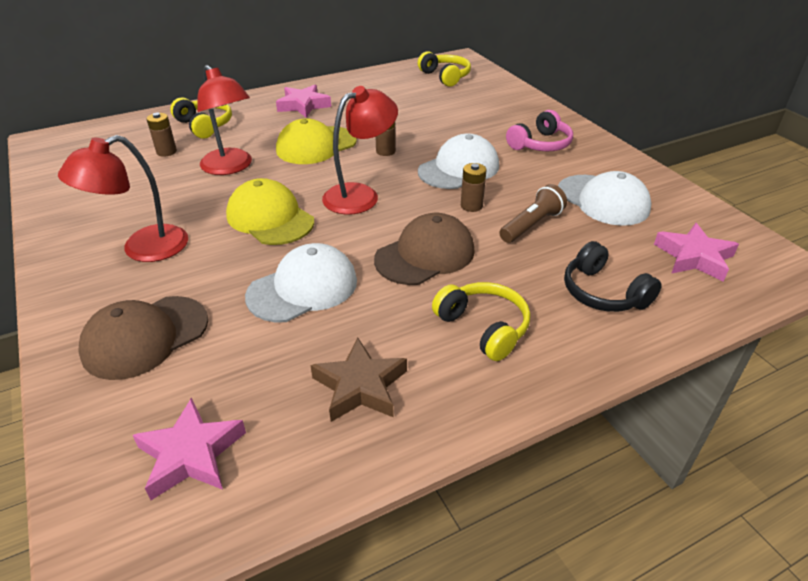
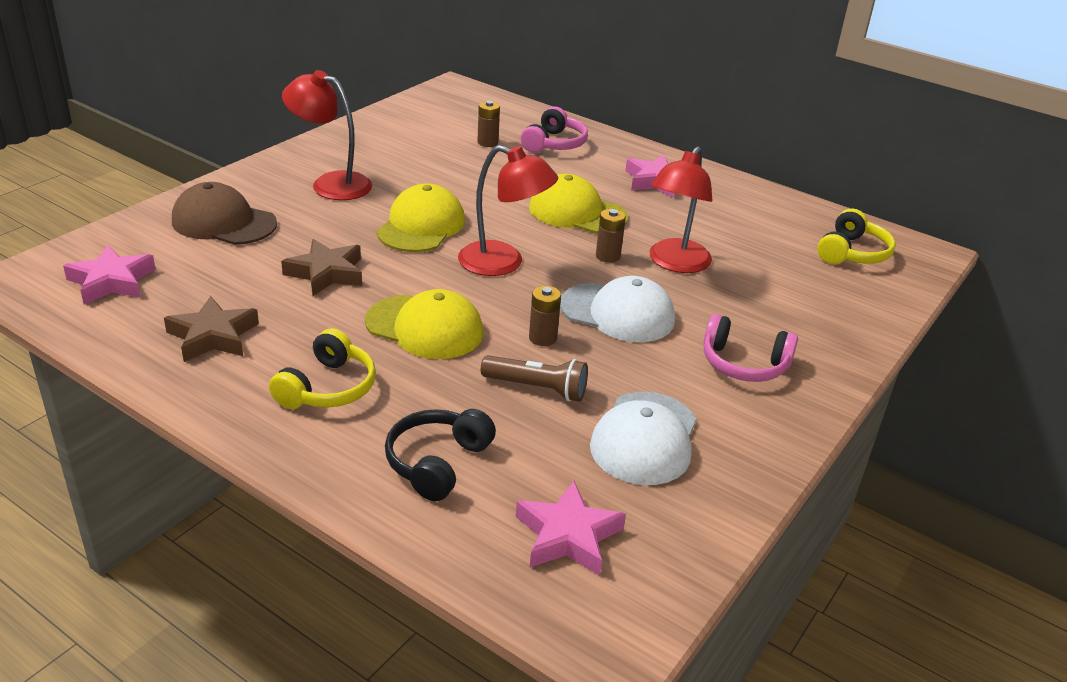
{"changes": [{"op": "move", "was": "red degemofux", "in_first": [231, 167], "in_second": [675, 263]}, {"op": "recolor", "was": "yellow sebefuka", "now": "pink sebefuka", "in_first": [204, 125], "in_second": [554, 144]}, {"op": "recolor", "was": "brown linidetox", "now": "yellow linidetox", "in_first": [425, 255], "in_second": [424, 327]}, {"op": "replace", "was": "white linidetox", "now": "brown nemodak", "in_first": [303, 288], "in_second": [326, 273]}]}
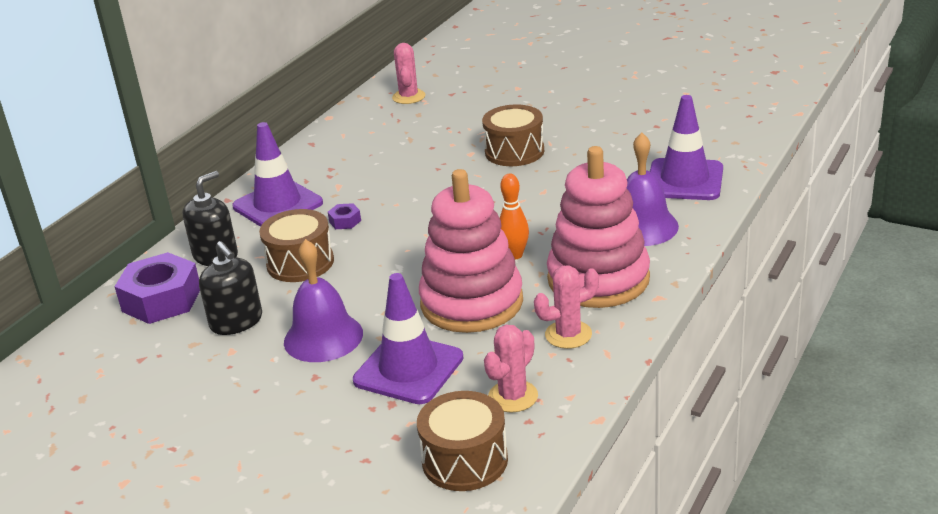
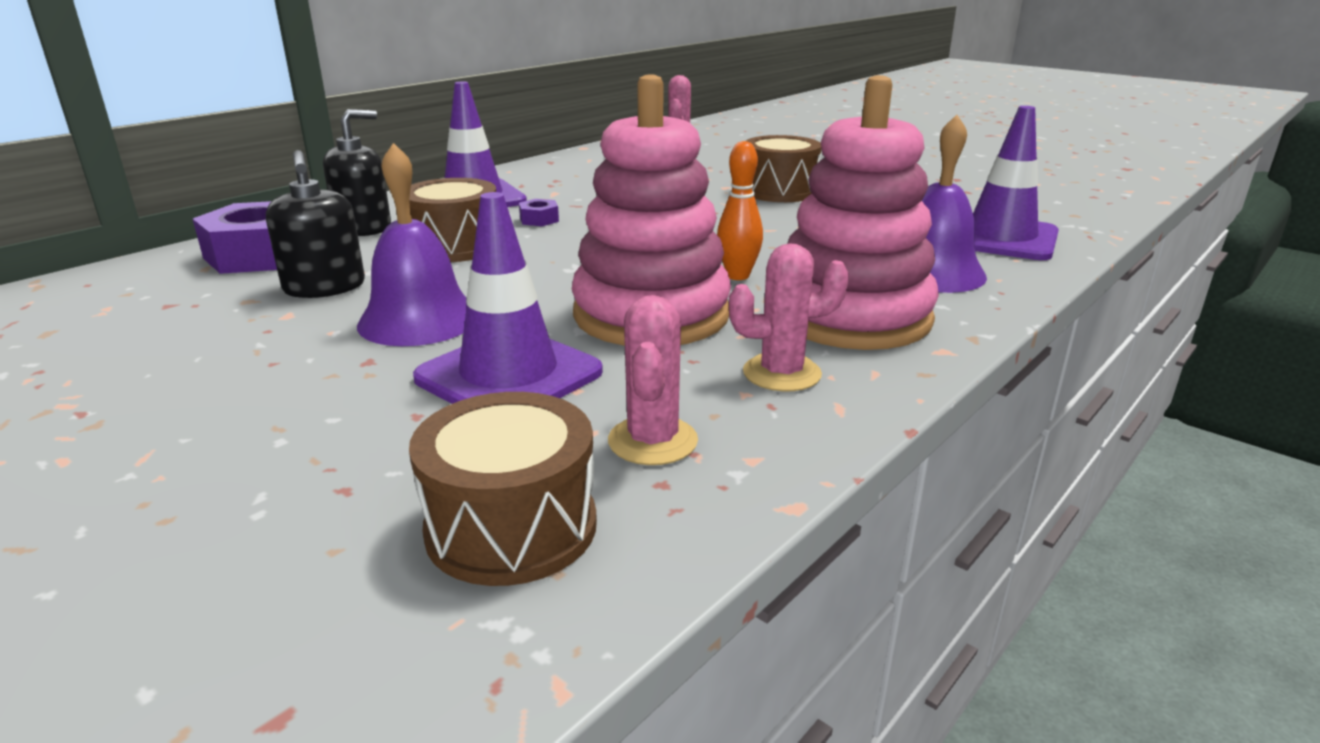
{"changes": [{"op": "rotate", "was": "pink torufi", "in_first": [513, 396], "in_second": [652, 441], "clockwise": -45}]}
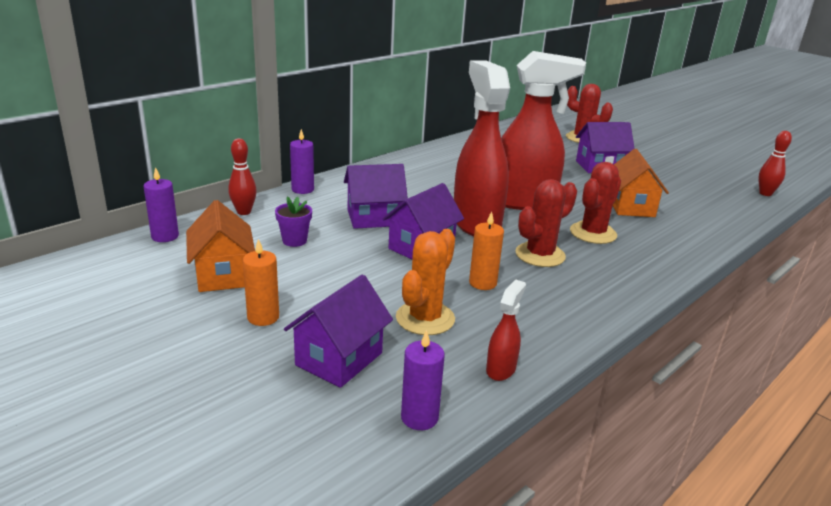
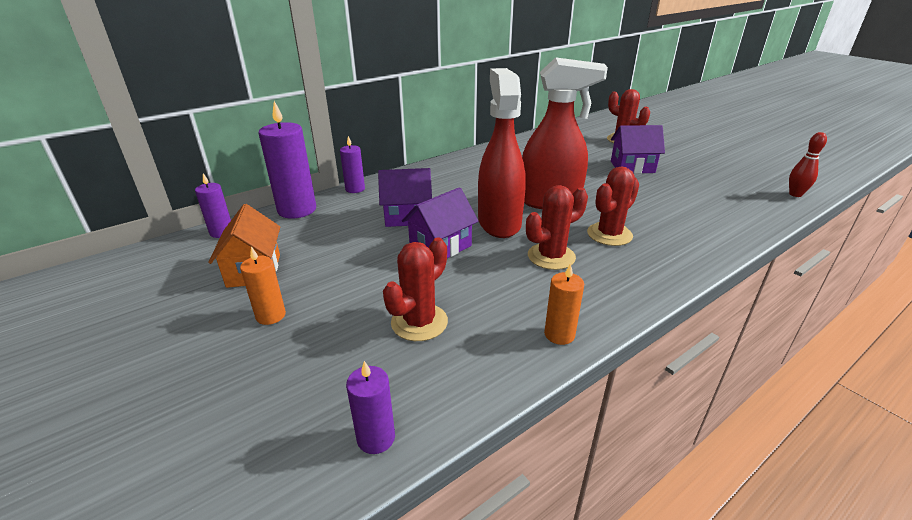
{"changes": [{"op": "replace", "was": "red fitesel", "now": "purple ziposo", "in_first": [244, 212], "in_second": [297, 210]}, {"op": "delete", "was": "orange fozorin", "in_first": [630, 206]}, {"op": "delete", "was": "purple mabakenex", "in_first": [294, 241]}, {"op": "move", "was": "orange ziposo", "in_first": [482, 283], "in_second": [559, 334]}, {"op": "recolor", "was": "orange torufi", "now": "red torufi", "in_first": [425, 318], "in_second": [419, 322]}, {"op": "delete", "was": "purple fozorin", "in_first": [339, 359]}, {"op": "delete", "was": "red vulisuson", "in_first": [501, 369]}]}
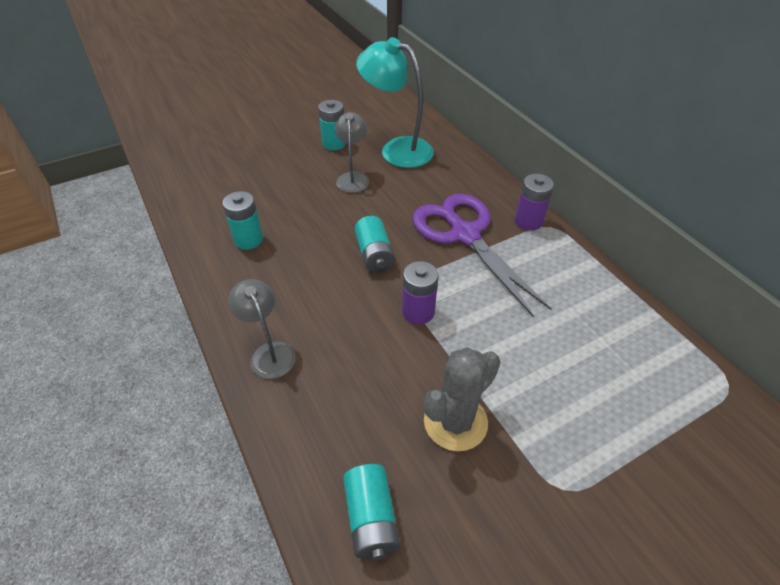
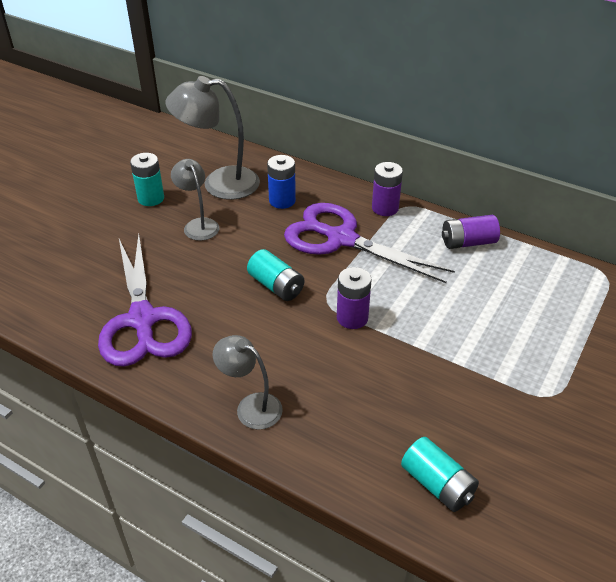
{"changes": [{"op": "recolor", "was": "turquoise degemofux", "now": "grey degemofux", "in_first": [397, 149], "in_second": [219, 183]}, {"op": "replace", "was": "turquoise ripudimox", "now": "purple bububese", "in_first": [248, 240], "in_second": [142, 320]}, {"op": "delete", "was": "grey torufi", "in_first": [455, 422]}, {"op": "insert", "now": "blue ripudimox", "in_second": [282, 201]}, {"op": "insert", "now": "purple ripudimox", "in_second": [468, 242]}]}
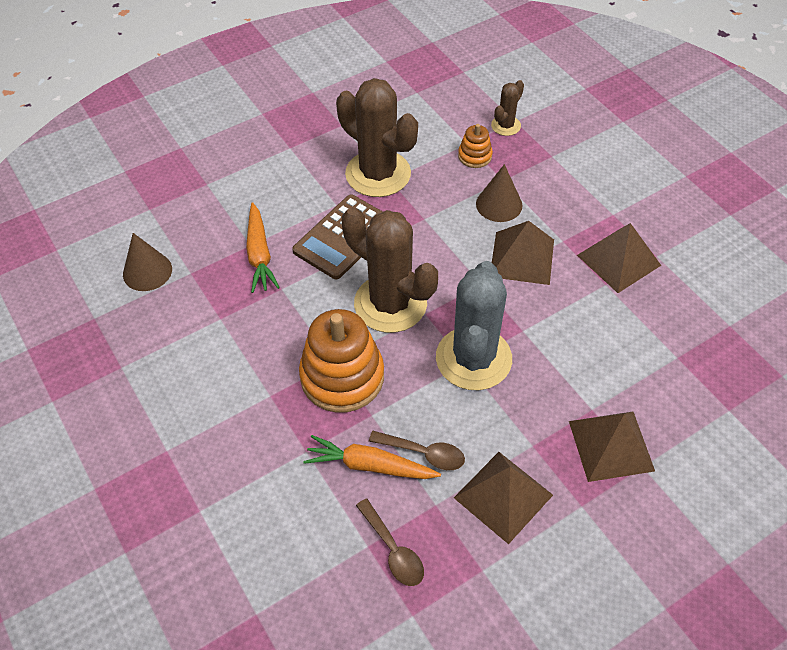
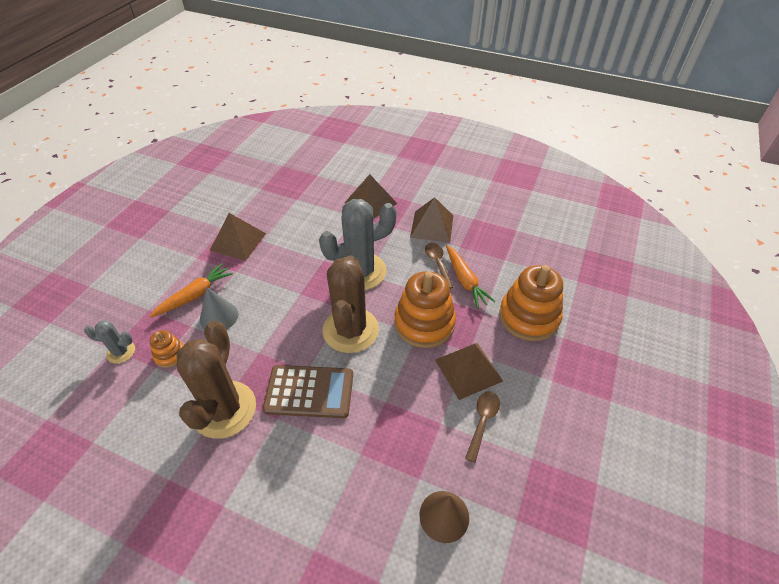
{"changes": [{"op": "recolor", "was": "brown torufi", "now": "grey torufi", "in_first": [505, 126], "in_second": [121, 352]}, {"op": "recolor", "was": "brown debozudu", "now": "grey debozudu", "in_first": [499, 204], "in_second": [219, 316]}, {"op": "move", "was": "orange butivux", "in_first": [259, 254], "in_second": [195, 295]}, {"op": "move", "was": "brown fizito", "in_first": [522, 257], "in_second": [468, 370]}, {"op": "move", "was": "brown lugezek", "in_first": [393, 550], "in_second": [482, 421]}, {"op": "insert", "now": "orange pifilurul", "in_second": [528, 317]}]}
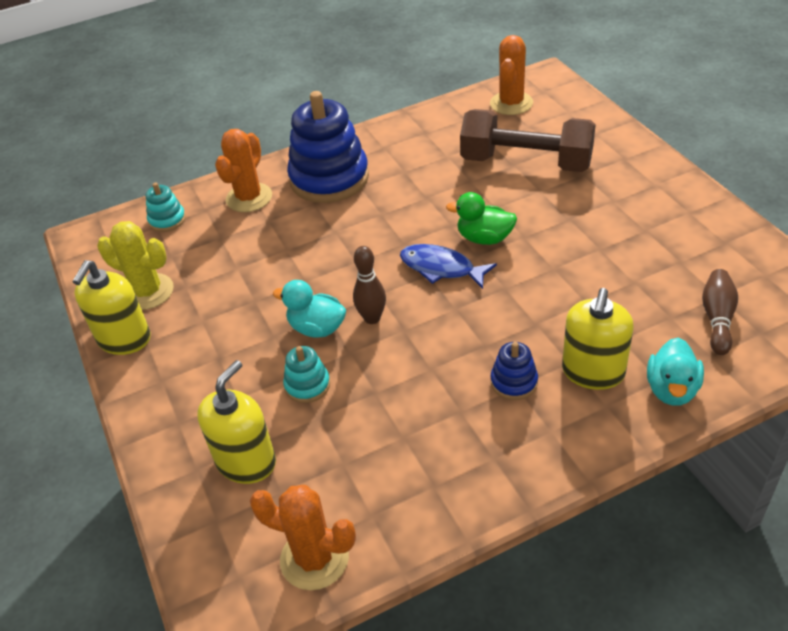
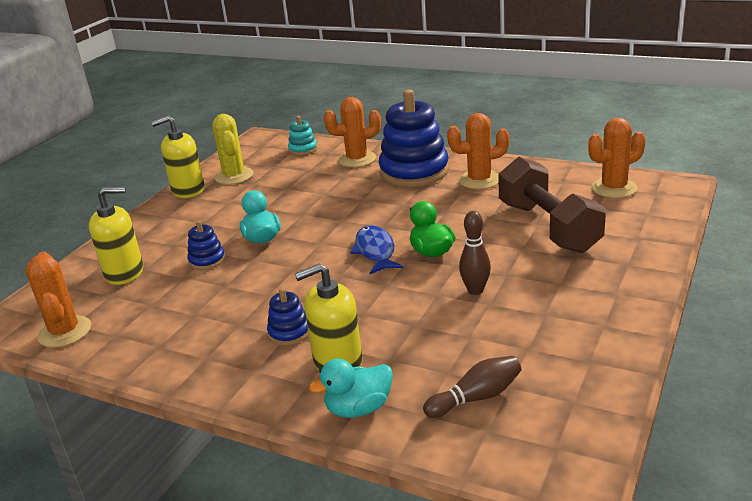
{"changes": [{"op": "move", "was": "brown fitesel", "in_first": [372, 318], "in_second": [475, 290]}, {"op": "recolor", "was": "turquoise pifilurul", "now": "blue pifilurul", "in_first": [307, 385], "in_second": [207, 260]}, {"op": "insert", "now": "orange torufi", "in_second": [479, 180]}]}
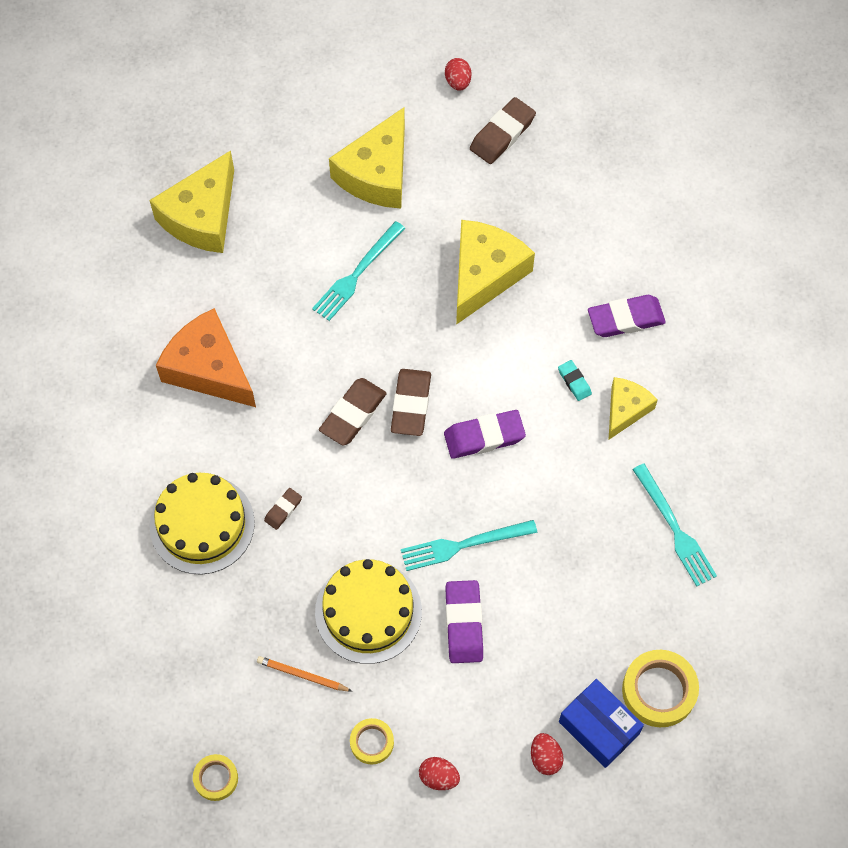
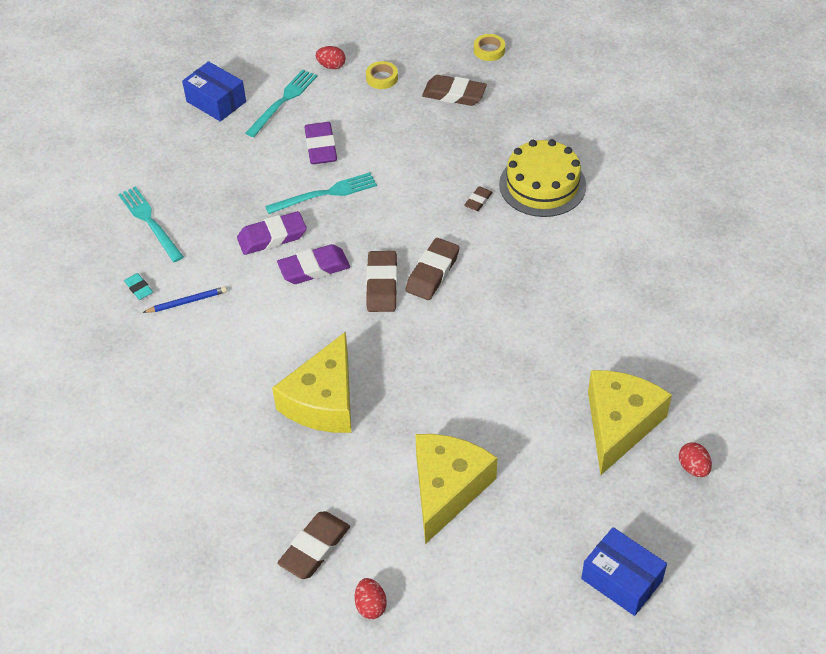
{"changes": [{"op": "move", "was": "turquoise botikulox", "in_first": [357, 274], "in_second": [283, 101]}, {"op": "move", "was": "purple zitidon", "in_first": [625, 319], "in_second": [272, 237]}, {"op": "delete", "was": "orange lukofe", "in_first": [209, 368]}, {"op": "move", "was": "turquoise zitidon", "in_first": [574, 382], "in_second": [139, 288]}, {"op": "replace", "was": "yellow lukofe", "now": "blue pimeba", "in_first": [626, 409], "in_second": [187, 302]}, {"op": "delete", "was": "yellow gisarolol", "in_first": [368, 611]}, {"op": "delete", "was": "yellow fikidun", "in_first": [659, 690]}, {"op": "delete", "was": "orange pimeba", "in_first": [302, 675]}, {"op": "move", "was": "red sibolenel", "in_first": [545, 758], "in_second": [693, 468]}, {"op": "insert", "now": "brown zitidon", "in_second": [454, 94]}, {"op": "insert", "now": "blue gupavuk", "in_second": [621, 580]}]}
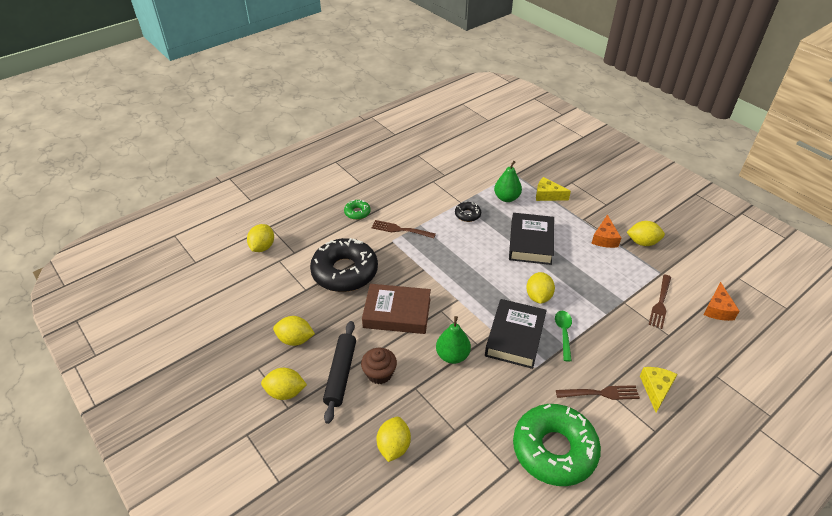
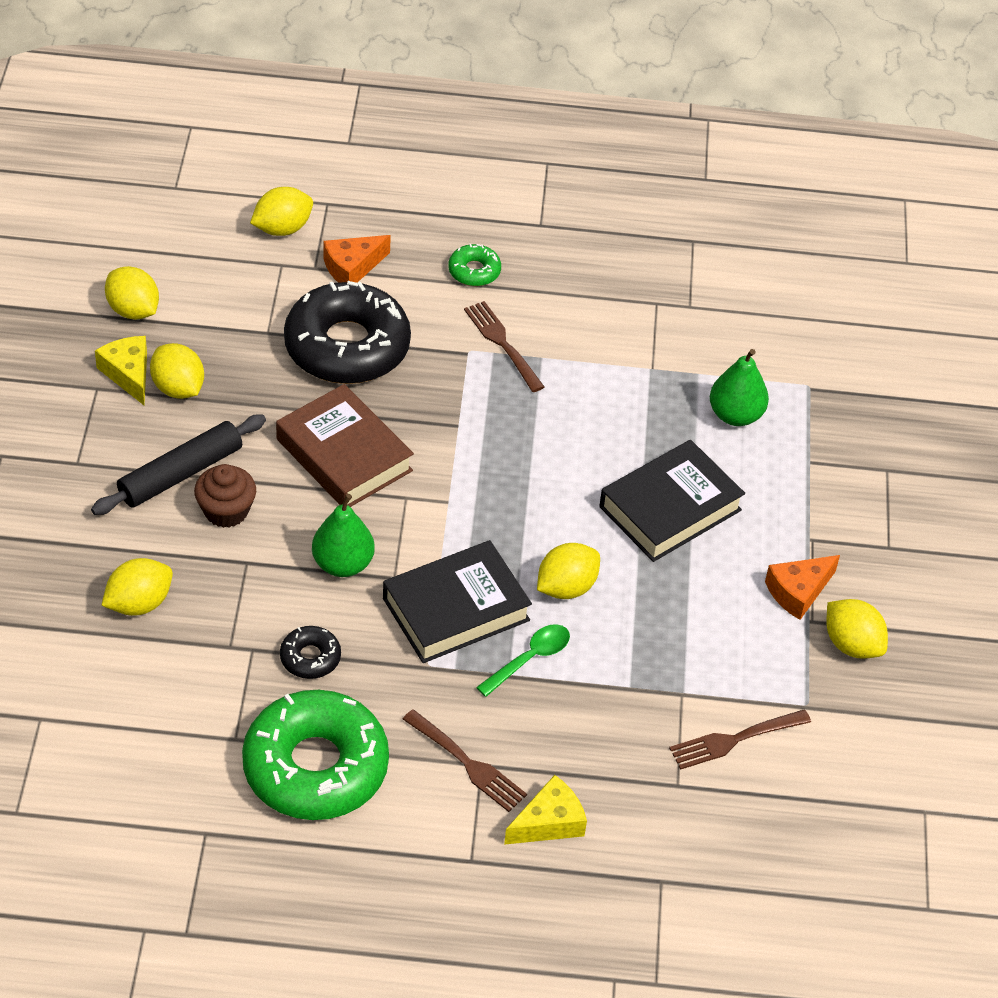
{"changes": [{"op": "move", "was": "yellow lukofe", "in_first": [547, 195], "in_second": [128, 374]}, {"op": "move", "was": "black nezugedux", "in_first": [467, 215], "in_second": [310, 658]}, {"op": "move", "was": "orange lukofe", "in_first": [717, 309], "in_second": [352, 267]}, {"op": "move", "was": "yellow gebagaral", "in_first": [285, 392], "in_second": [133, 310]}]}
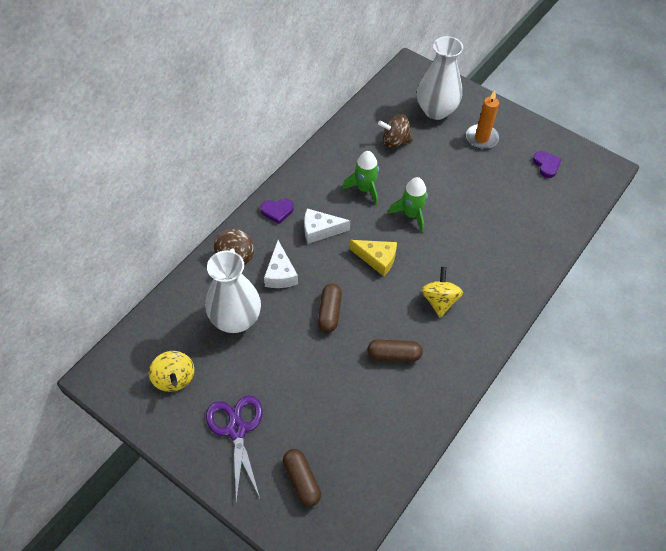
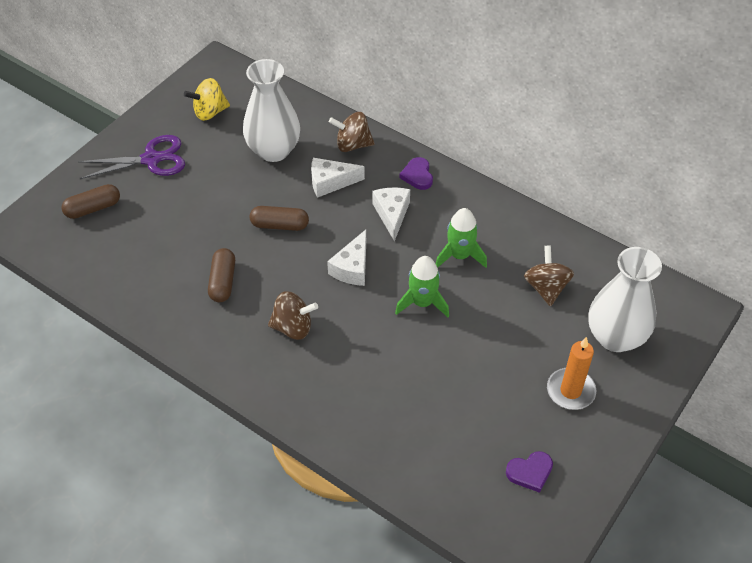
{"changes": [{"op": "recolor", "was": "yellow lukofe", "now": "white lukofe", "in_first": [377, 259], "in_second": [352, 267]}, {"op": "recolor", "was": "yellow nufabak", "now": "brown nufabak", "in_first": [439, 300], "in_second": [293, 327]}]}
